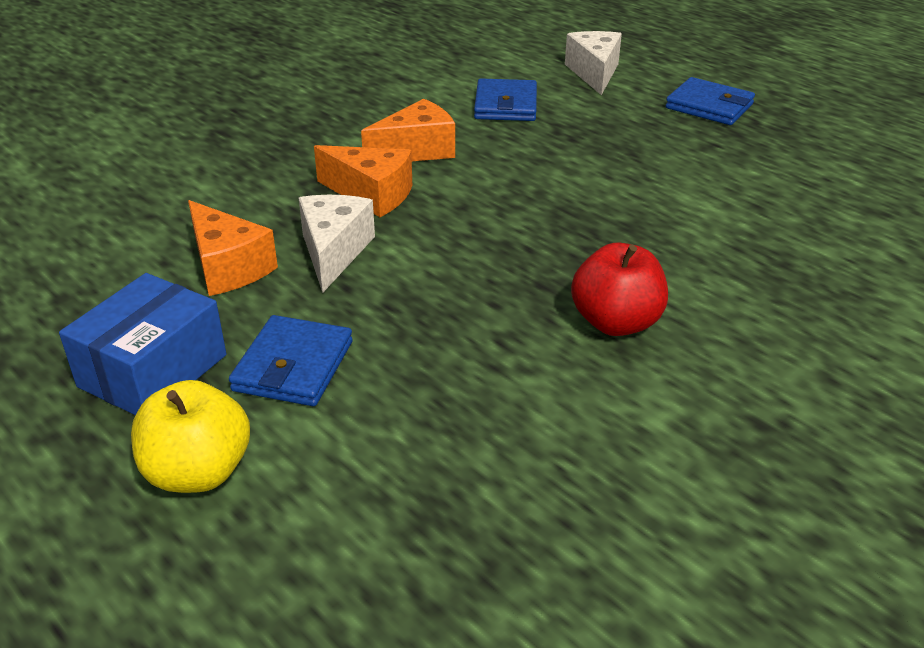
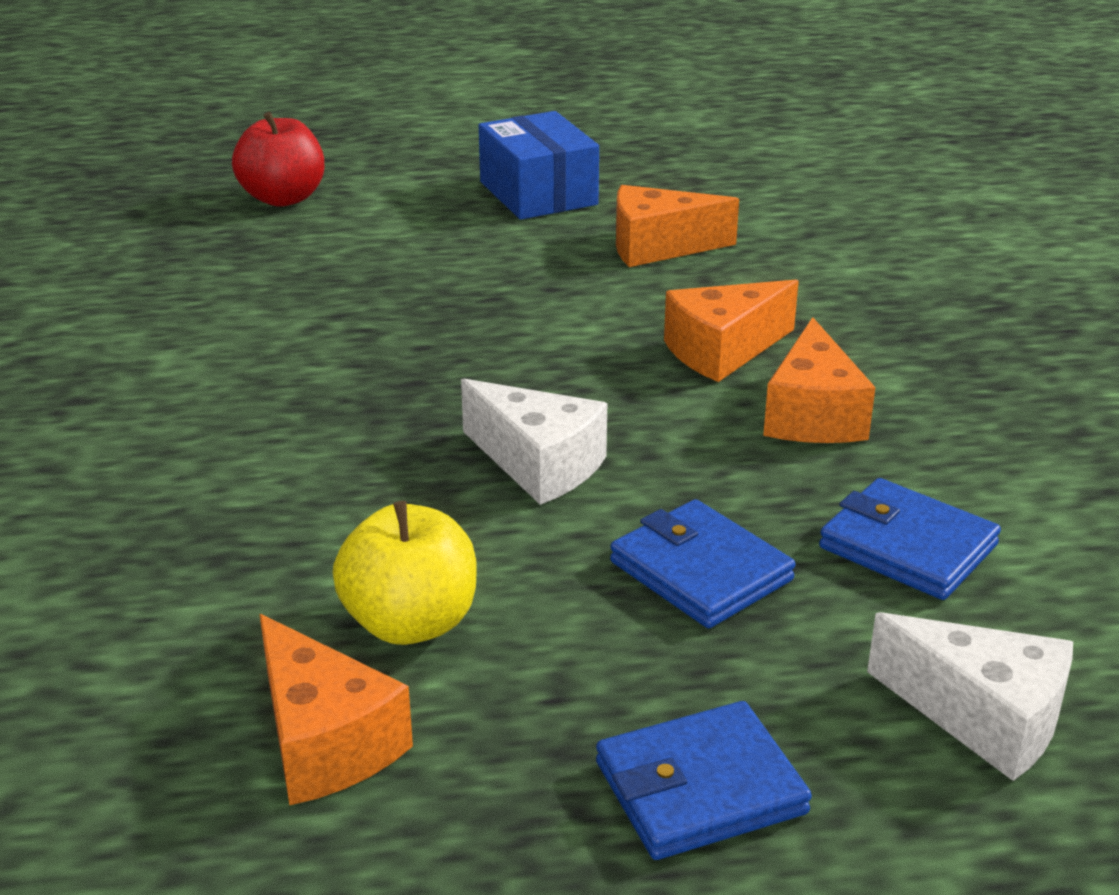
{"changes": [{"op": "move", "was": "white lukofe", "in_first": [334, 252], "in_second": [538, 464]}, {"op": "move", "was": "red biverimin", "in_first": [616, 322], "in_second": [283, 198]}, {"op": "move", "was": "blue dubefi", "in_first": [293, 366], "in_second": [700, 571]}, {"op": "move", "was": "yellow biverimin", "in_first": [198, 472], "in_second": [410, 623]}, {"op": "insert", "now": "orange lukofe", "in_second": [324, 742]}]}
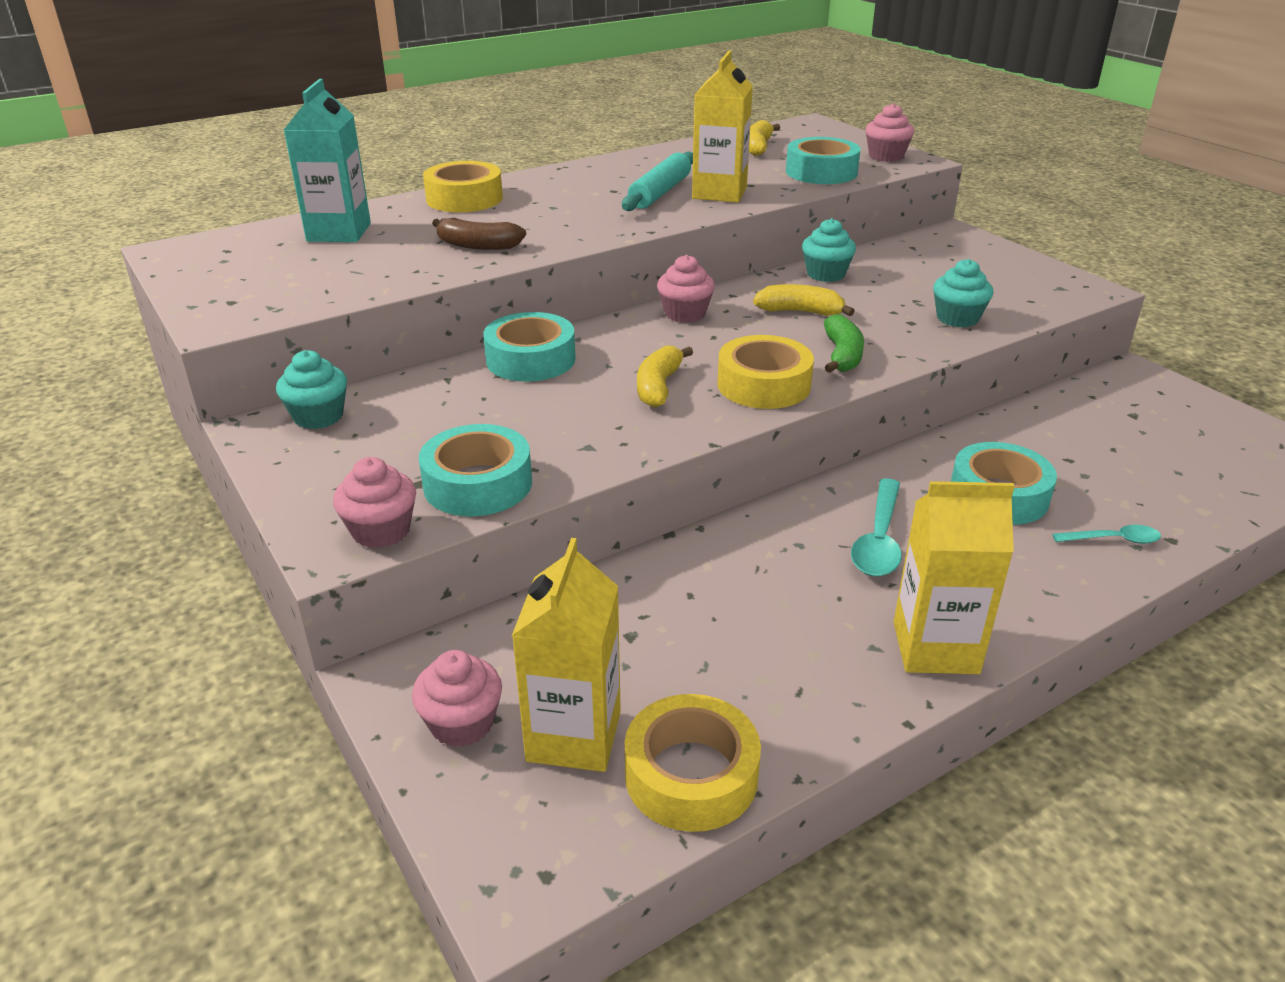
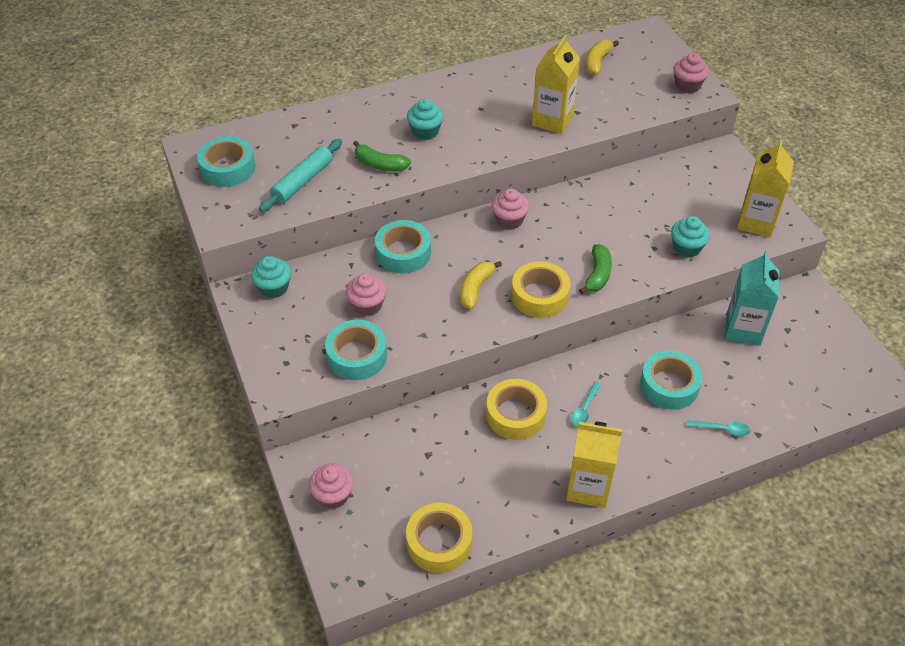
{"changes": [{"op": "move", "was": "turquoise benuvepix", "in_first": [339, 232], "in_second": [743, 330]}, {"op": "move", "was": "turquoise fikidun", "in_first": [821, 172], "in_second": [228, 168]}, {"op": "move", "was": "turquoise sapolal", "in_first": [660, 192], "in_second": [302, 181]}, {"op": "move", "was": "yellow fikidun", "in_first": [464, 199], "in_second": [515, 414]}, {"op": "recolor", "was": "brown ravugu", "now": "green ravugu", "in_first": [477, 245], "in_second": [380, 165]}, {"op": "move", "was": "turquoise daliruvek", "in_first": [826, 274], "in_second": [425, 132]}, {"op": "delete", "was": "yellow ravugu", "in_first": [800, 312]}, {"op": "move", "was": "pink daliruvek", "in_first": [381, 531], "in_second": [367, 305]}, {"op": "resize", "was": "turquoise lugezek", "in_first": [879, 540], "in_second": [584, 409], "ratio": 0.6}, {"op": "move", "was": "yellow benuvepix", "in_first": [574, 736], "in_second": [756, 222]}]}
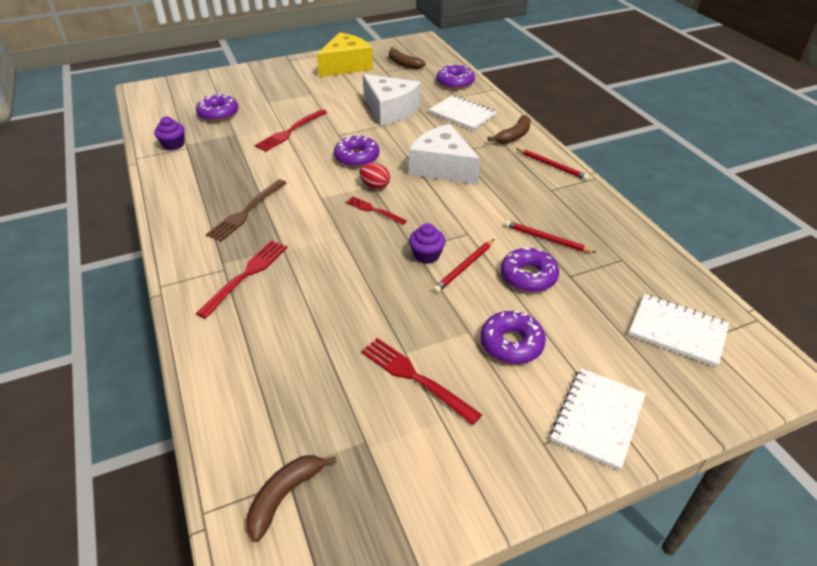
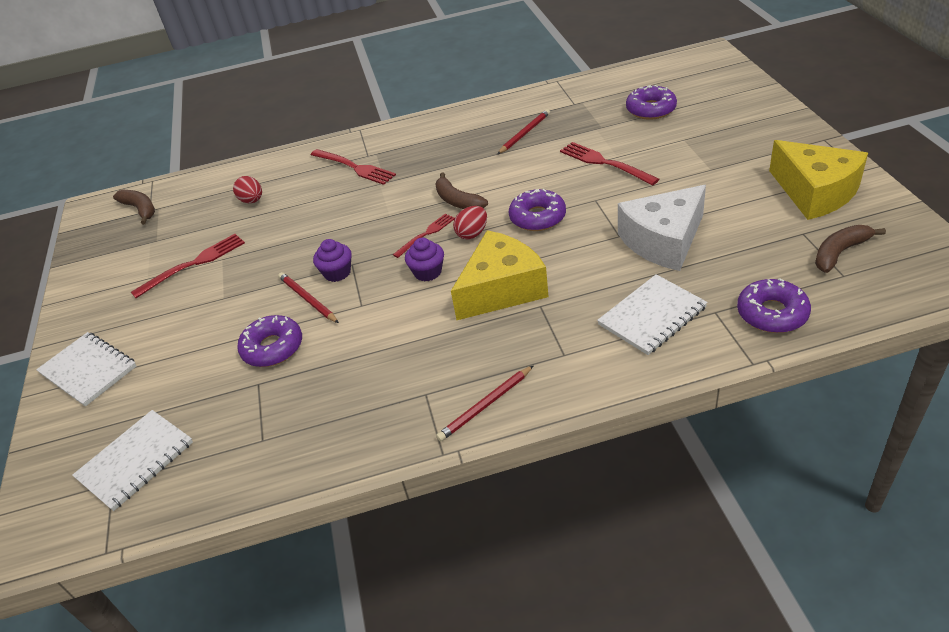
{"changes": [{"op": "move", "was": "brown ravugu", "in_first": [514, 136], "in_second": [457, 201]}, {"op": "move", "was": "purple daliruvek", "in_first": [173, 145], "in_second": [427, 272]}, {"op": "recolor", "was": "white lukofe", "now": "yellow lukofe", "in_first": [442, 167], "in_second": [502, 289]}, {"op": "delete", "was": "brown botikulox", "in_first": [246, 212]}, {"op": "move", "was": "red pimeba", "in_first": [546, 239], "in_second": [524, 133]}, {"op": "delete", "was": "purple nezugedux", "in_first": [511, 343]}, {"op": "insert", "now": "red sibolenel", "in_second": [252, 201]}]}
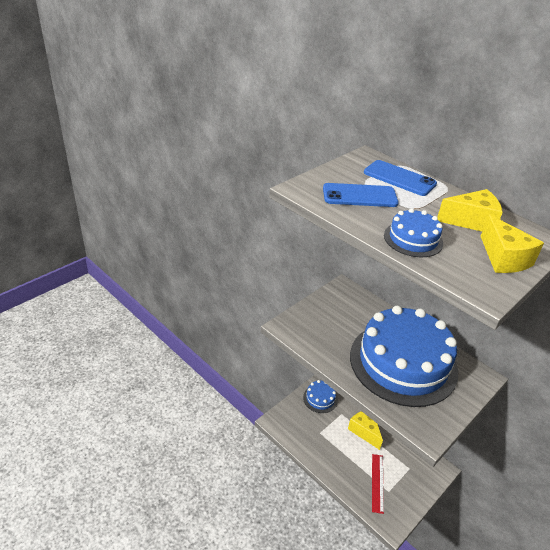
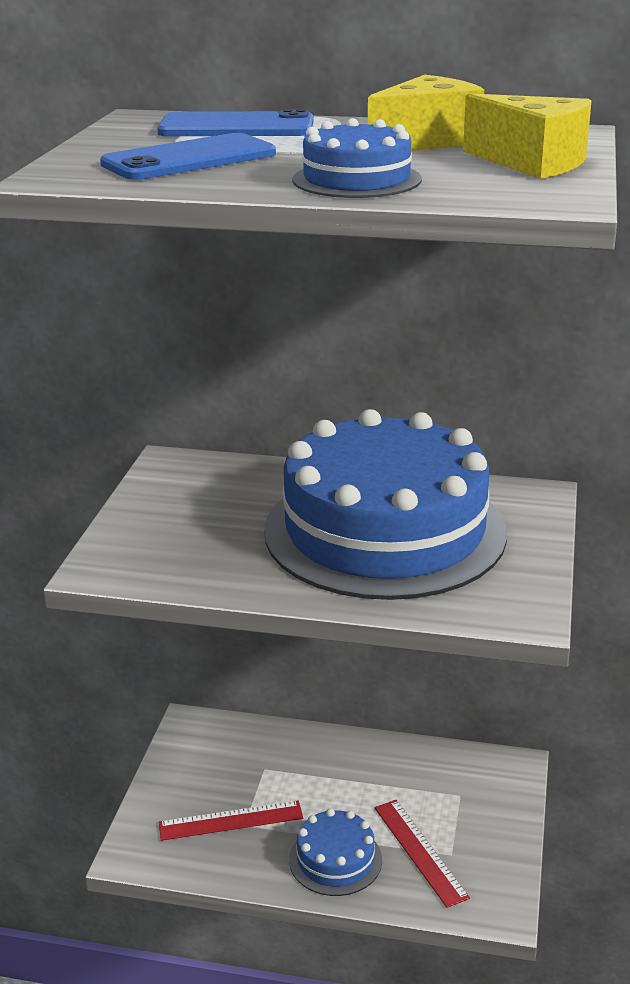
{"changes": [{"op": "move", "was": "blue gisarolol", "in_first": [320, 398], "in_second": [335, 859]}, {"op": "delete", "was": "yellow lukofe", "in_first": [364, 431]}, {"op": "insert", "now": "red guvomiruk", "in_second": [231, 820]}]}
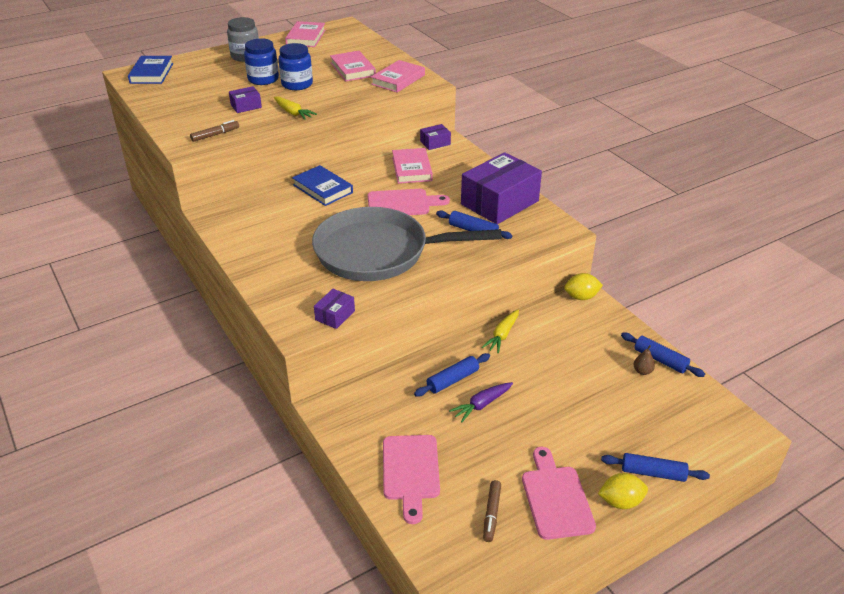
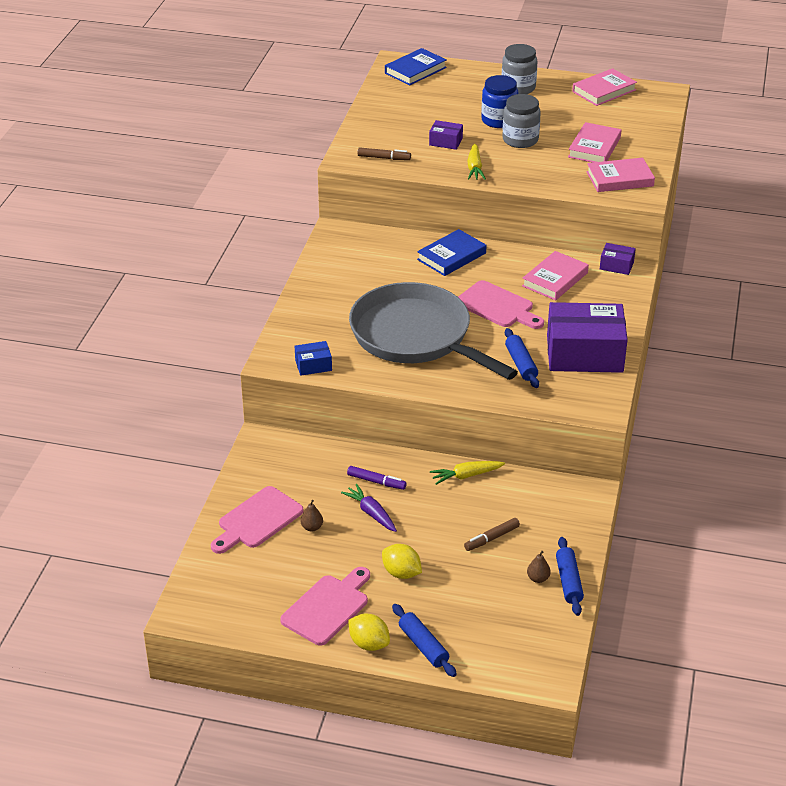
{"changes": [{"op": "recolor", "was": "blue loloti", "now": "grey loloti", "in_first": [297, 84], "in_second": [520, 140]}, {"op": "rotate", "was": "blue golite", "in_first": [323, 189], "in_second": [451, 256], "clockwise": 45}, {"op": "move", "was": "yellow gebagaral", "in_first": [581, 297], "in_second": [401, 573]}, {"op": "recolor", "was": "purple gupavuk", "now": "blue gupavuk", "in_first": [335, 315], "in_second": [313, 365]}, {"op": "replace", "was": "blue sapolal", "now": "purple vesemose", "in_first": [452, 380], "in_second": [376, 482]}, {"op": "rotate", "was": "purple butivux", "in_first": [482, 405], "in_second": [371, 513], "clockwise": 45}, {"op": "move", "was": "brown vesemose", "in_first": [491, 514], "in_second": [491, 538]}, {"op": "insert", "now": "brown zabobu", "in_second": [312, 527]}]}
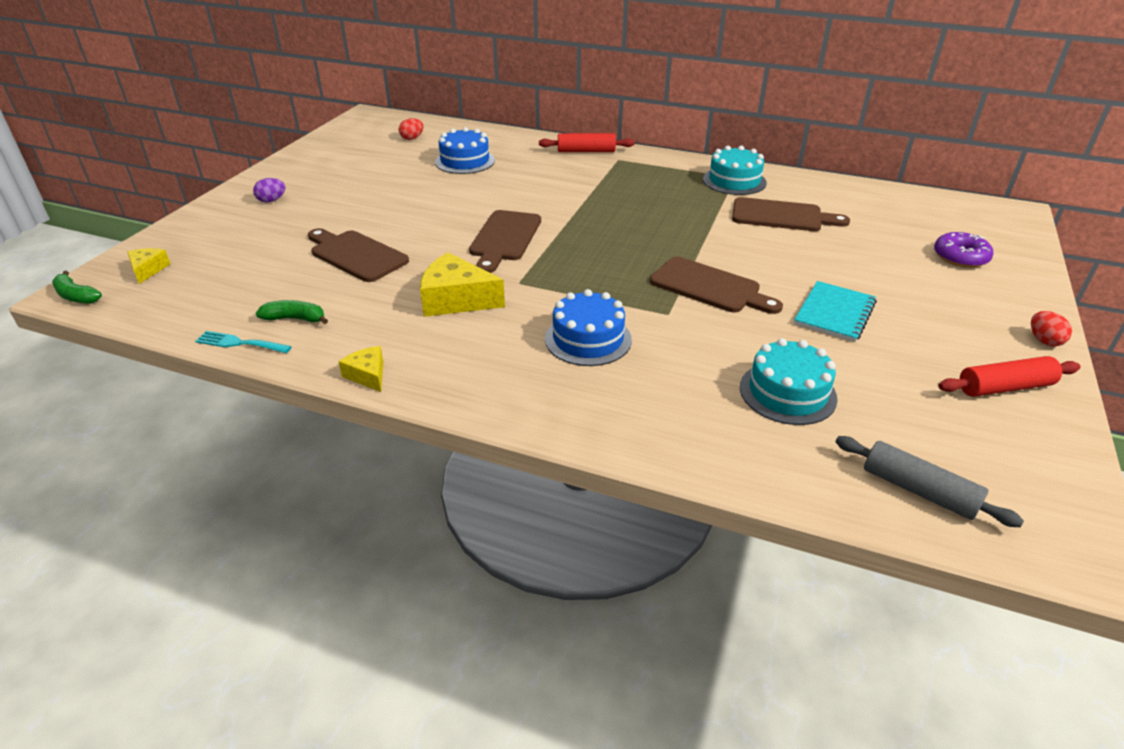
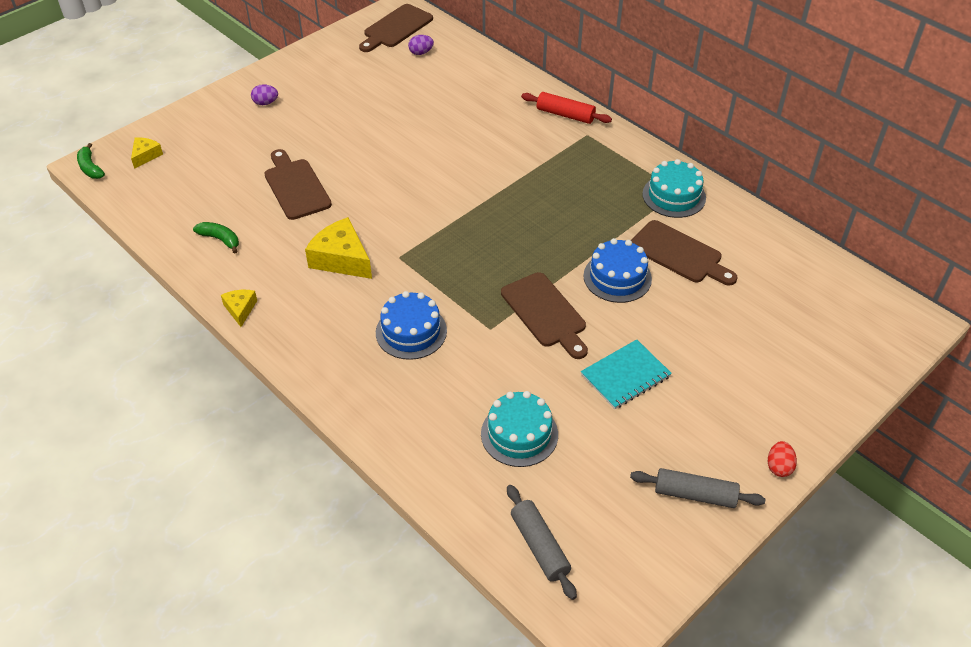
{"changes": [{"op": "recolor", "was": "red sibolenel", "now": "purple sibolenel", "in_first": [412, 138], "in_second": [421, 53]}, {"op": "move", "was": "blue gisarolol", "in_first": [465, 161], "in_second": [617, 277]}, {"op": "move", "was": "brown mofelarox", "in_first": [504, 238], "in_second": [396, 28]}, {"op": "delete", "was": "purple nezugedux", "in_first": [960, 257]}, {"op": "delete", "was": "turquoise botikulox", "in_first": [239, 343]}, {"op": "recolor", "was": "red sapolal", "now": "grey sapolal", "in_first": [1004, 387], "in_second": [695, 494]}]}
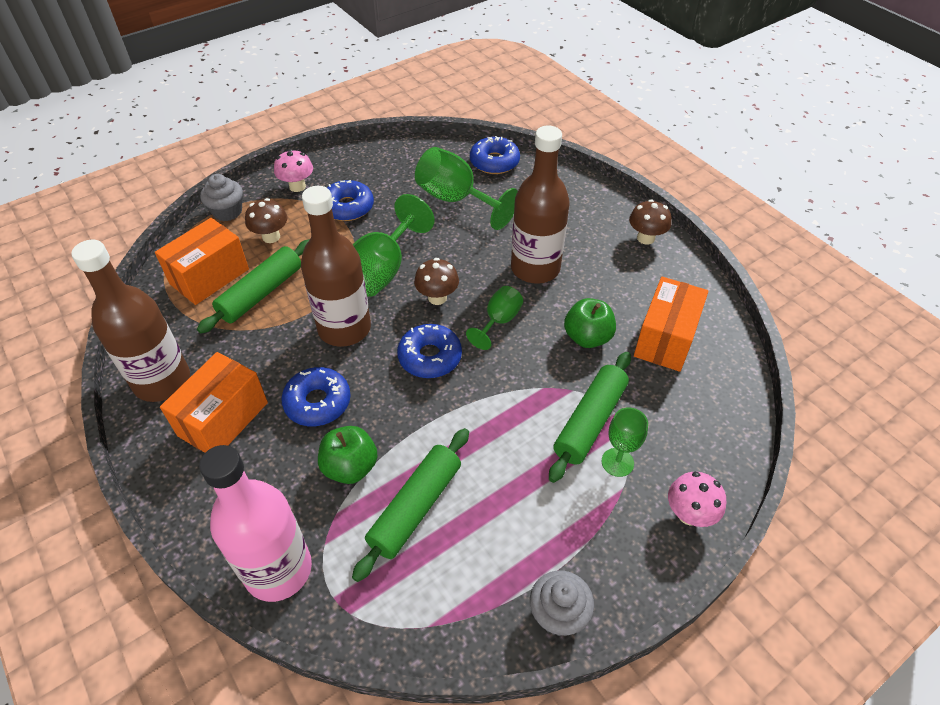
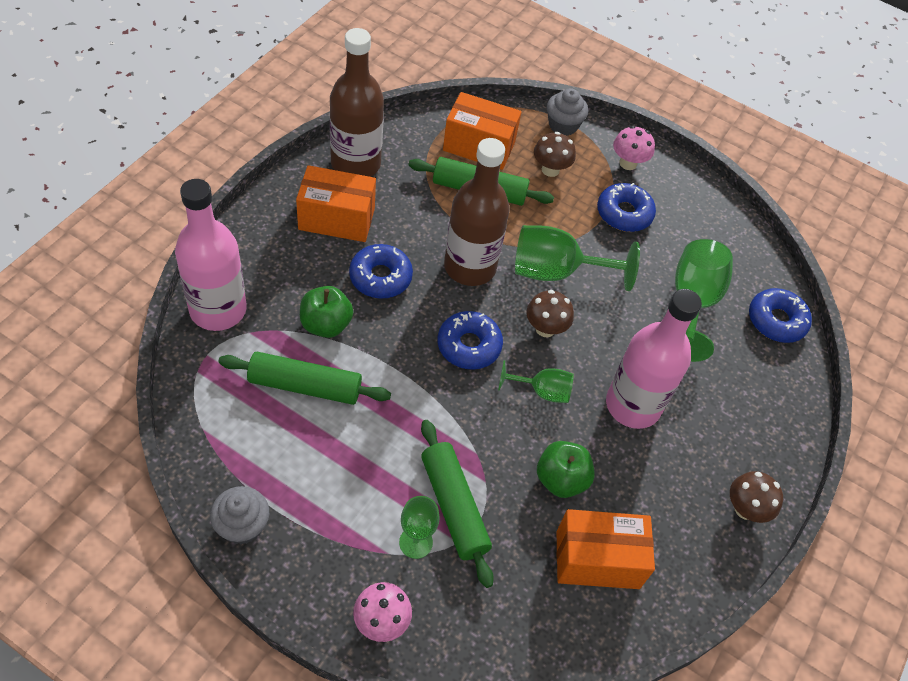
{"changes": [{"op": "recolor", "was": "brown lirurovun", "now": "pink lirurovun", "in_first": [535, 268], "in_second": [633, 405]}, {"op": "rotate", "was": "green sapolal", "in_first": [590, 422], "in_second": [453, 506], "clockwise": 60}]}
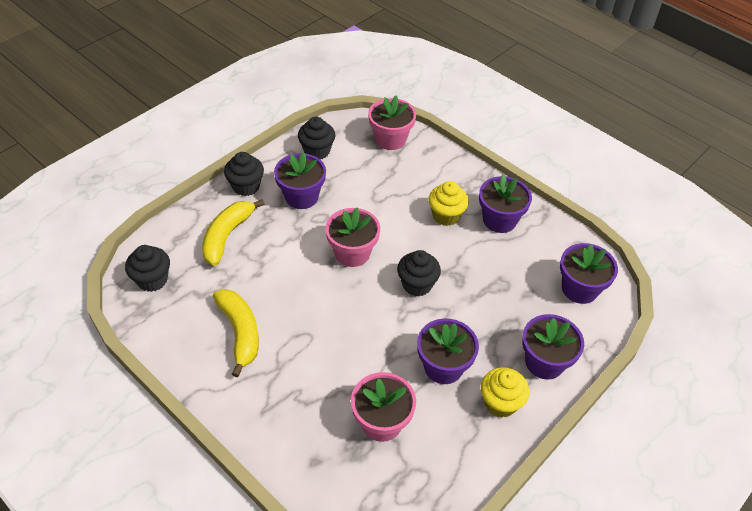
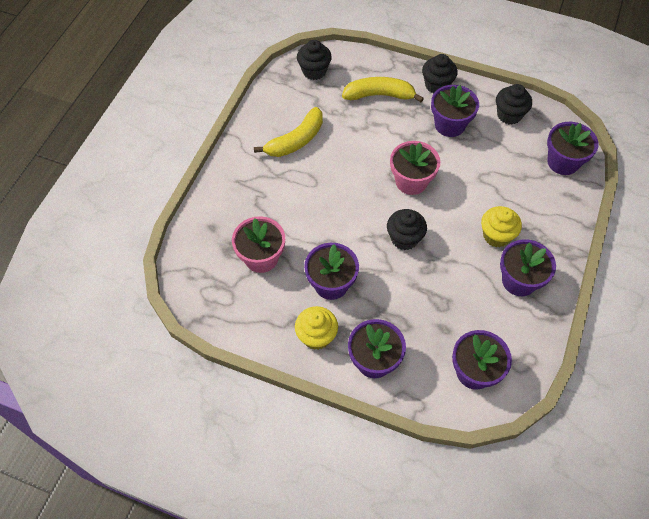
{"changes": [{"op": "recolor", "was": "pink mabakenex", "now": "purple mabakenex", "in_first": [390, 139], "in_second": [563, 162]}]}
